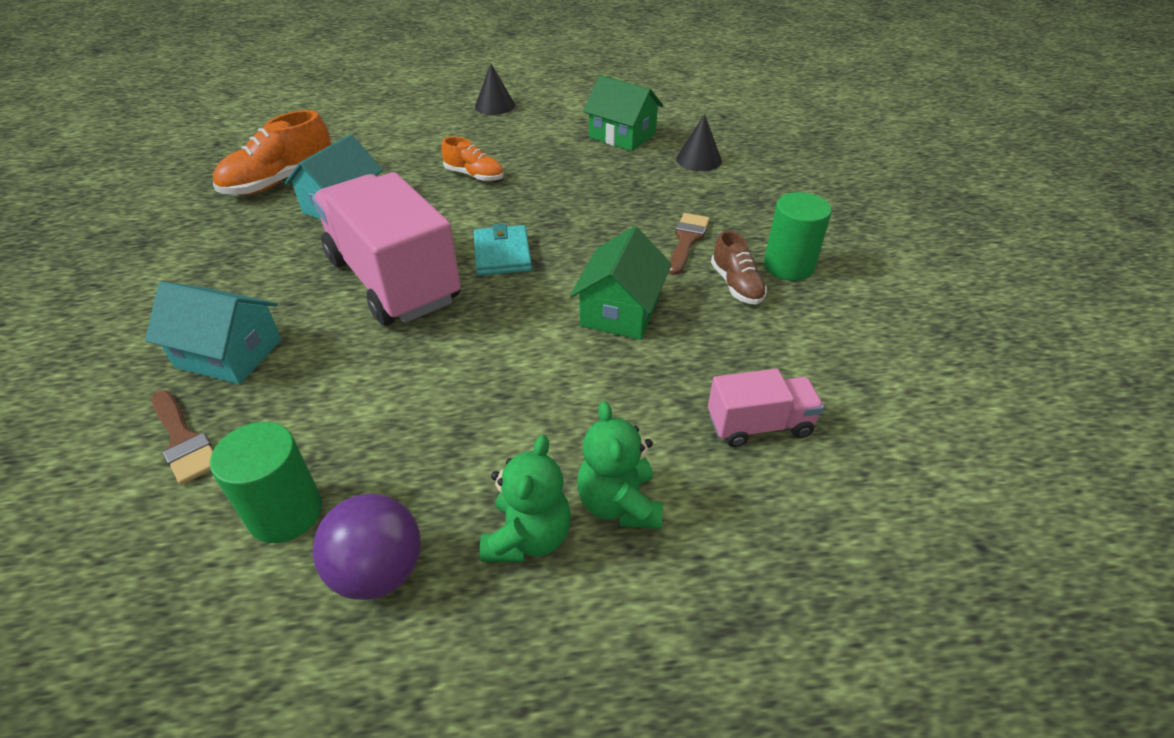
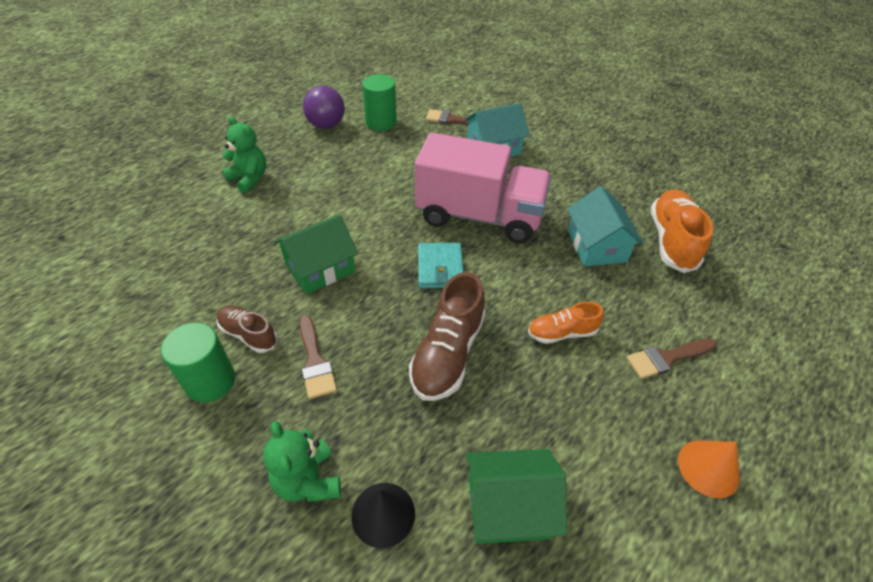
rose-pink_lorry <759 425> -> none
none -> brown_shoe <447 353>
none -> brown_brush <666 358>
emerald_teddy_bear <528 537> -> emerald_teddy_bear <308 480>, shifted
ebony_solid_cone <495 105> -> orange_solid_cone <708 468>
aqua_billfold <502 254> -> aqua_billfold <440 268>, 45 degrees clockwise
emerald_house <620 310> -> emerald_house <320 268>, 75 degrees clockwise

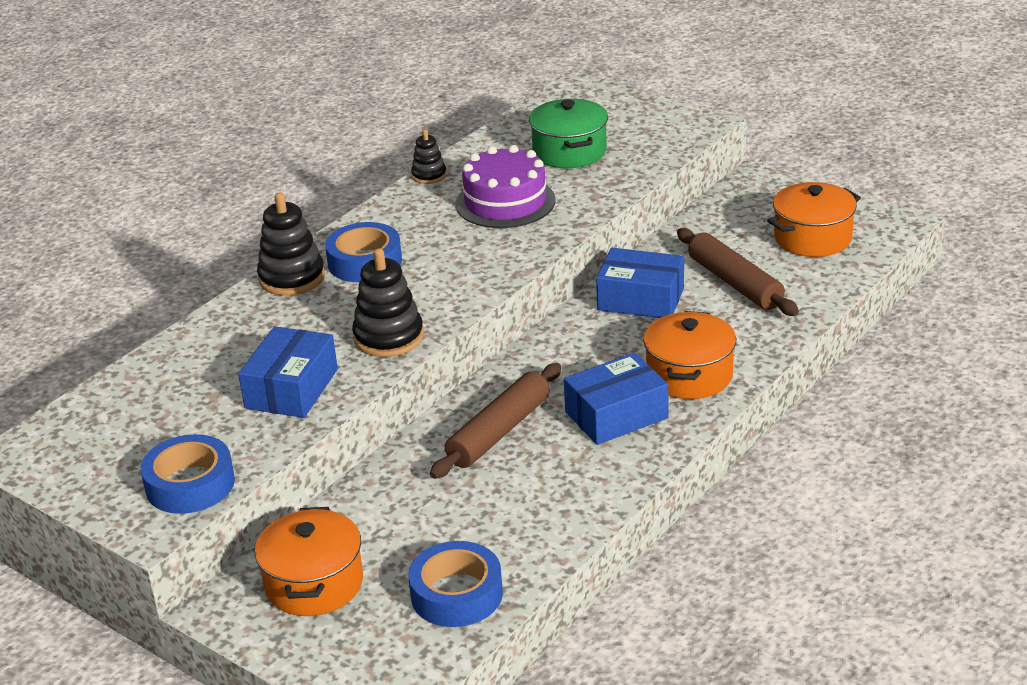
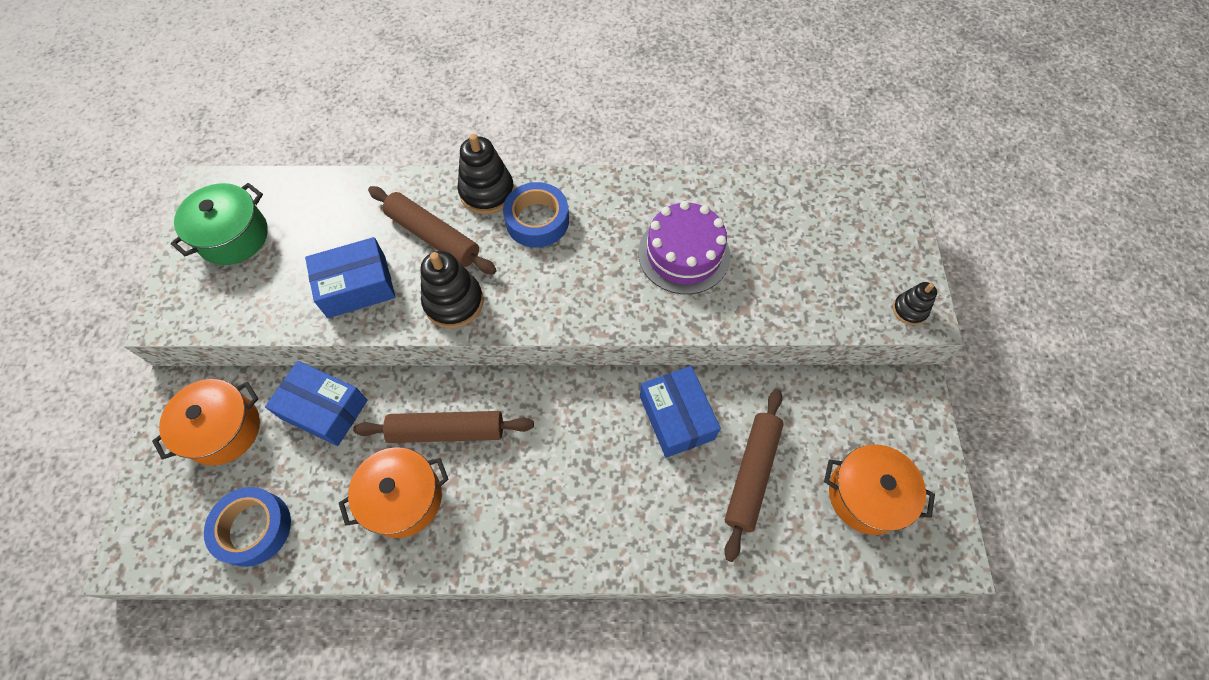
blue_tape <190 484> -> none
none -> brown_dough_roller <433 236>
ebony_stacking_toy <429 175> -> ebony_stacking_toy <909 310>, shifted
emerald_stockpot <569 152> -> emerald_stockpot <233 236>, shifted
blue_parcel <616 415> -> blue_parcel <324 409>, shifted
orange_stockpot <689 375> -> orange_stockpot <403 498>, shifted

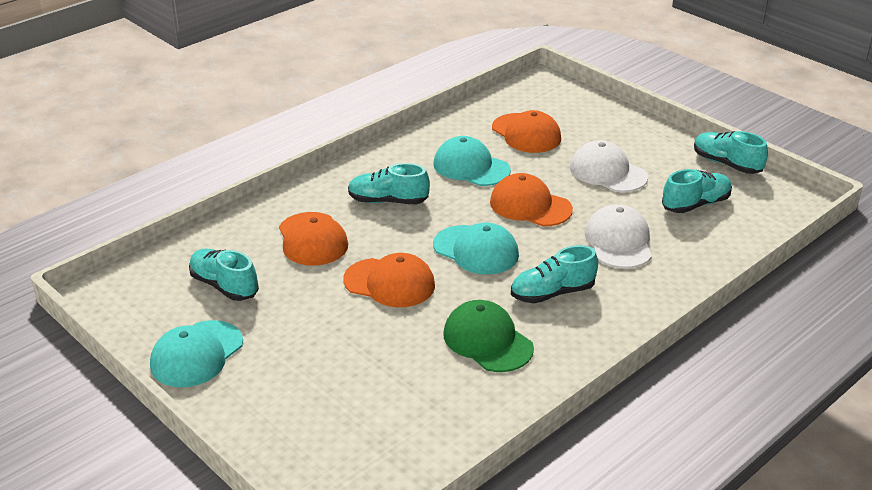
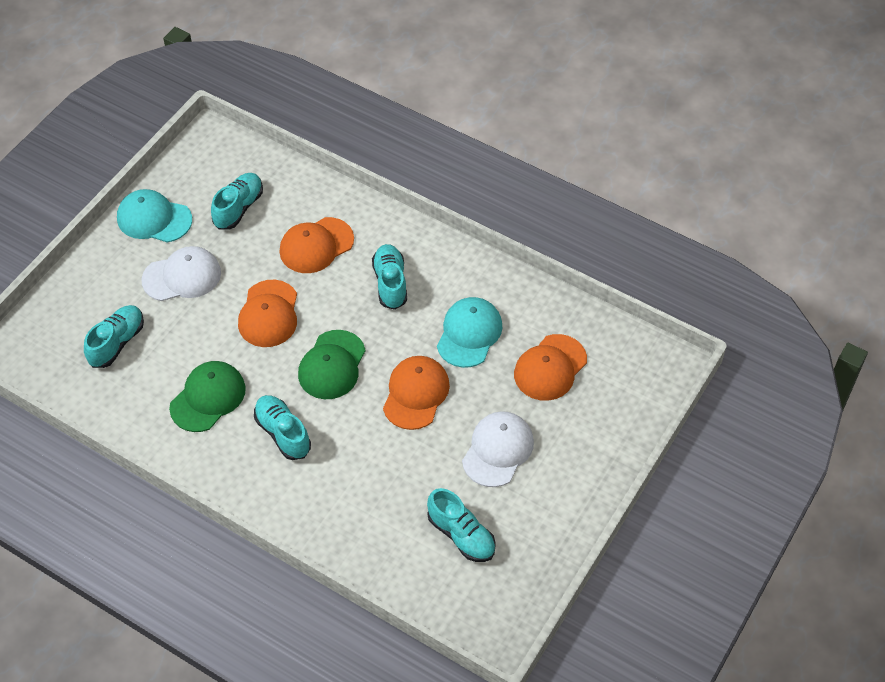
snow-white_baseball_cap <618 241> -> snow-white_baseball_cap <182 276>, shifted
aqua_shoe <726 164> -> aqua_shoe <117 343>, shifted
aqua_baseball_cap <476 250> -> emerald_baseball_cap <332 365>

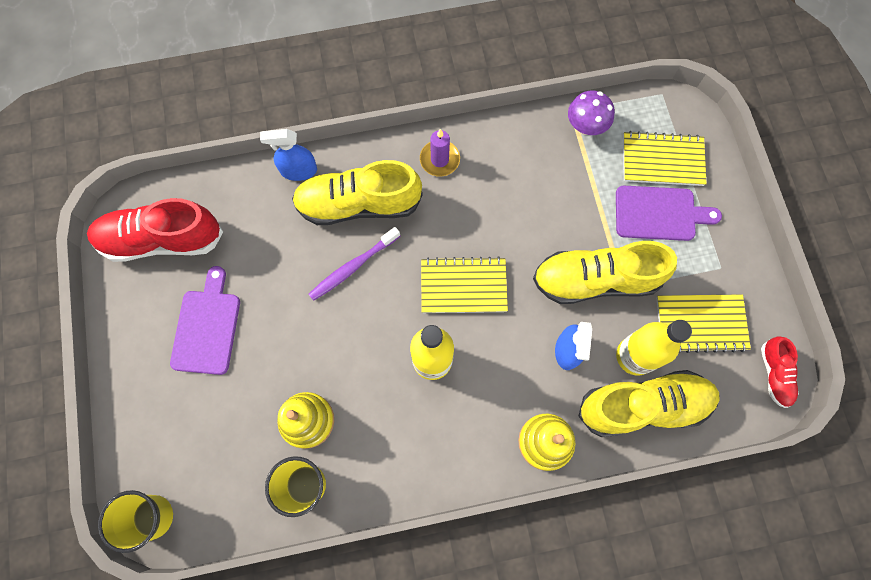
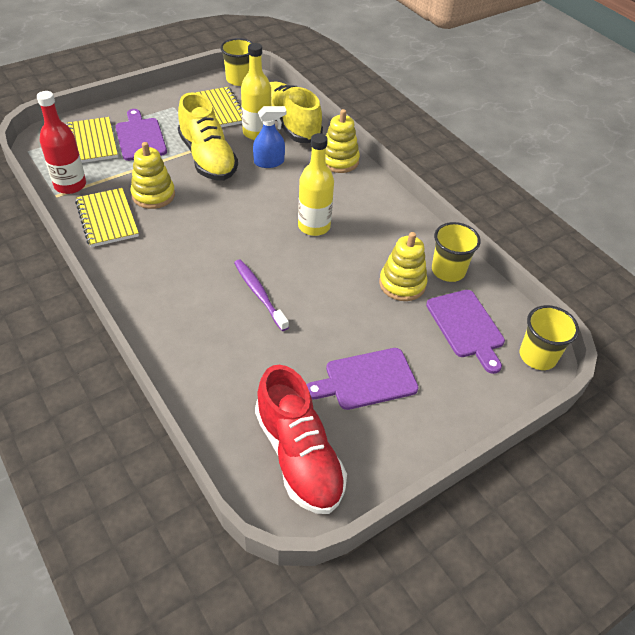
blue_spray_bottle <298 170> -> none
yellow_shoe <358 204> -> none
violet_wax_candle <439 159> -> none
none -> yellow_stacking_toy <153 195>
none -> violet_bread_board <466 326>
yellow_notepad <463 286> -> yellow_notepad <107 219>, shifted
violet_toadstool <585 126> -> crimson_drink_bottle <70 185>
crimson_shoe <774 374> -> yellow_tumbler <239 80>
violet_dental_brush <353 267> -> violet_dental_brush <259 294>, 150 degrees counterclockwise

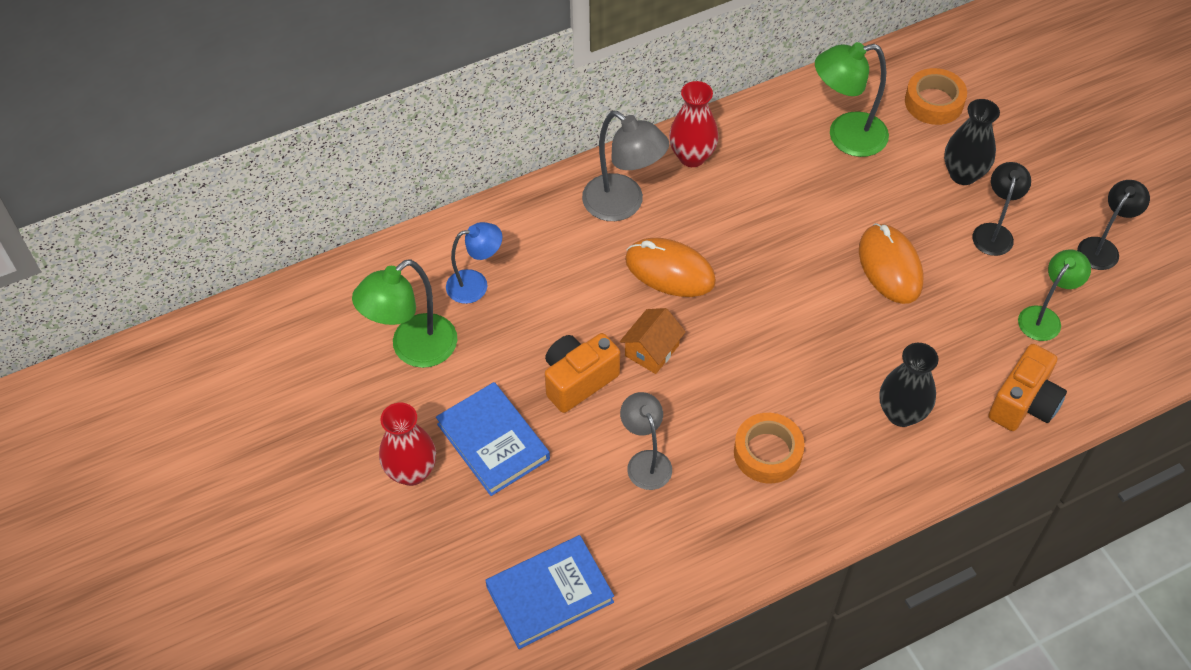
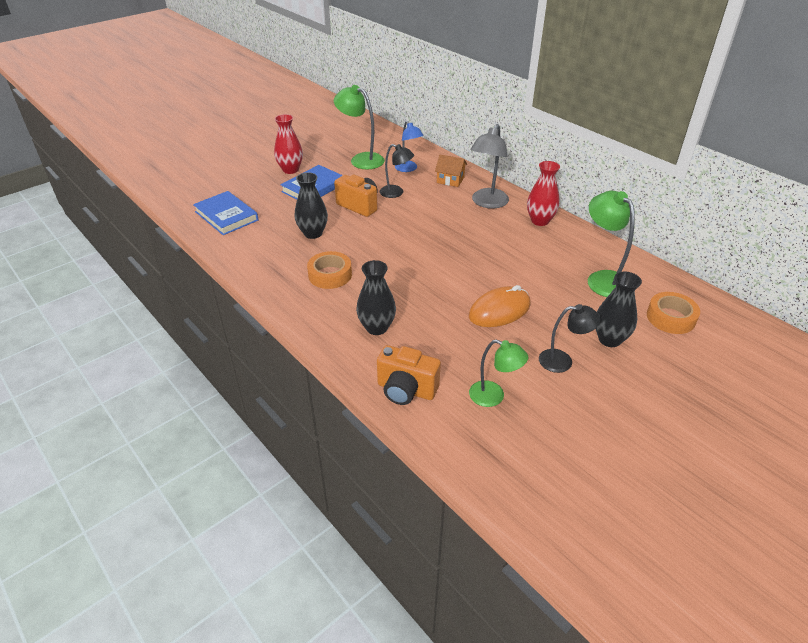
orange_computer_mouse <670 271> -> none
orange_house <652 350> -> orange_house <450 180>, shifted
ebony_desk_lamp <1102 247> -> ebony_desk_lamp <396 193>, shifted
ash-grey_desk_lamp <645 461> -> ebony_flower_vase <313 233>

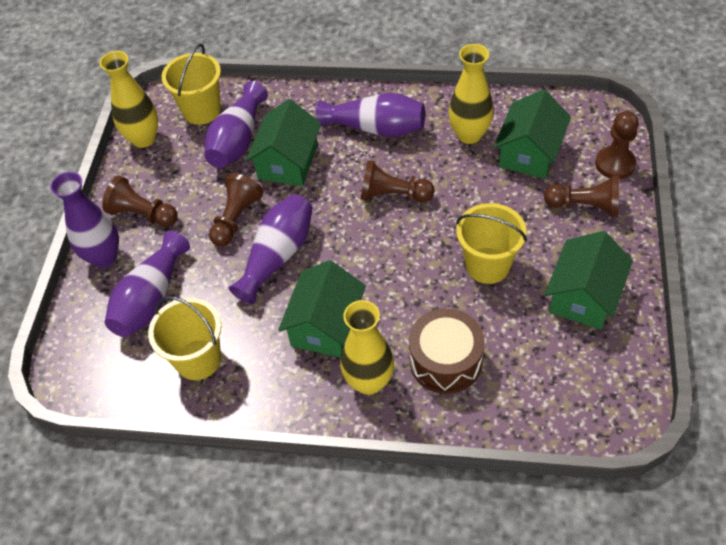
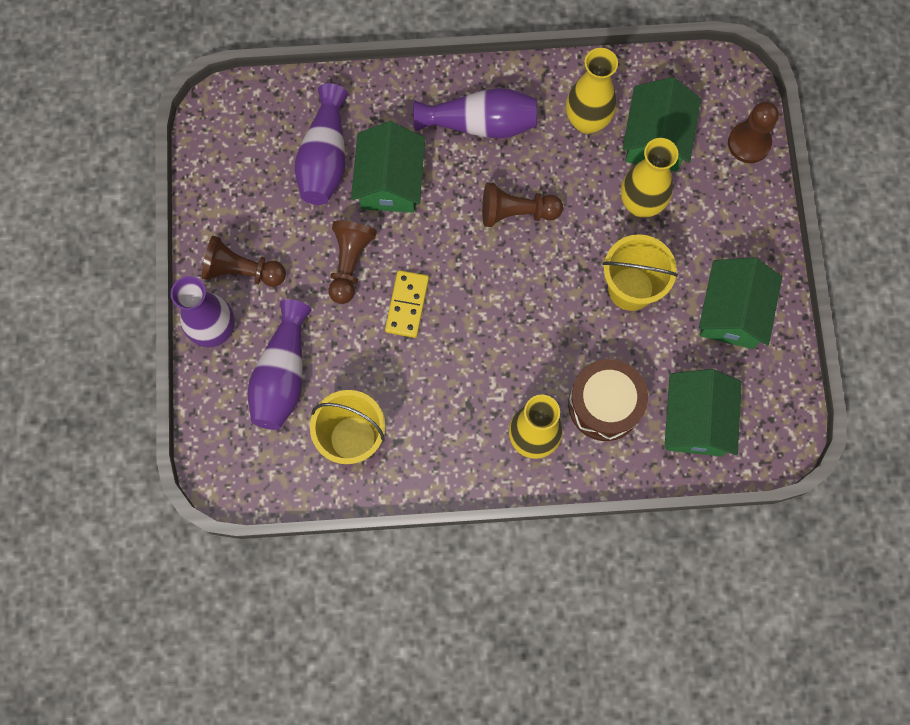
yellow_bucket <202 110> -> none
brown_game_pawn <585 206> -> none
yellow_flower_vase <143 139> -> yellow_flower_vase <640 204>, shifted
emerald_house <326 325> -> emerald_house <696 421>, shifted
violet_flower_vase <278 255> -> yellow_domino_tile <407 305>

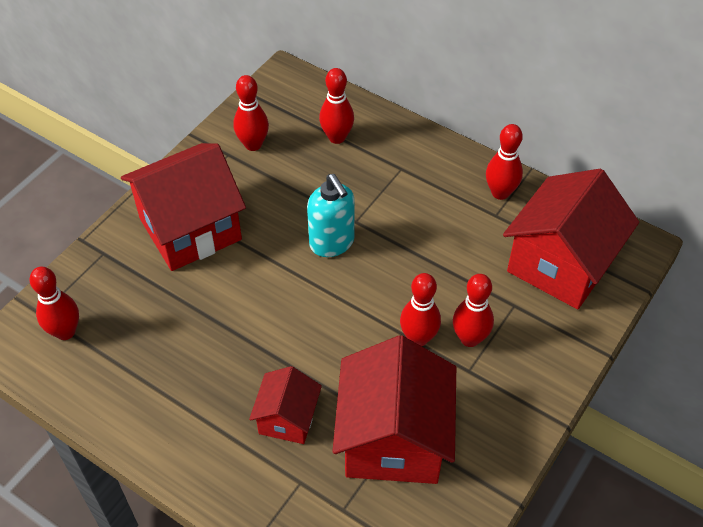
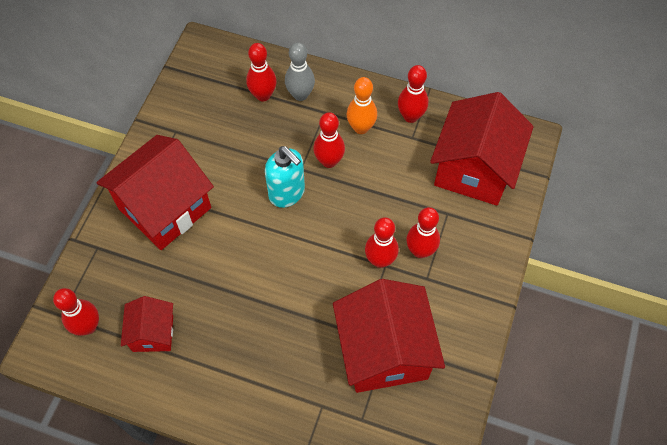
none -> ash-grey_tenpin <300 95>
none -> orange_tenpin <361 128>
crimson_tenpin <253 144> -> crimson_tenpin <329 161>, shifted
crimson_house <287 418> -> crimson_house <153 333>, shifted

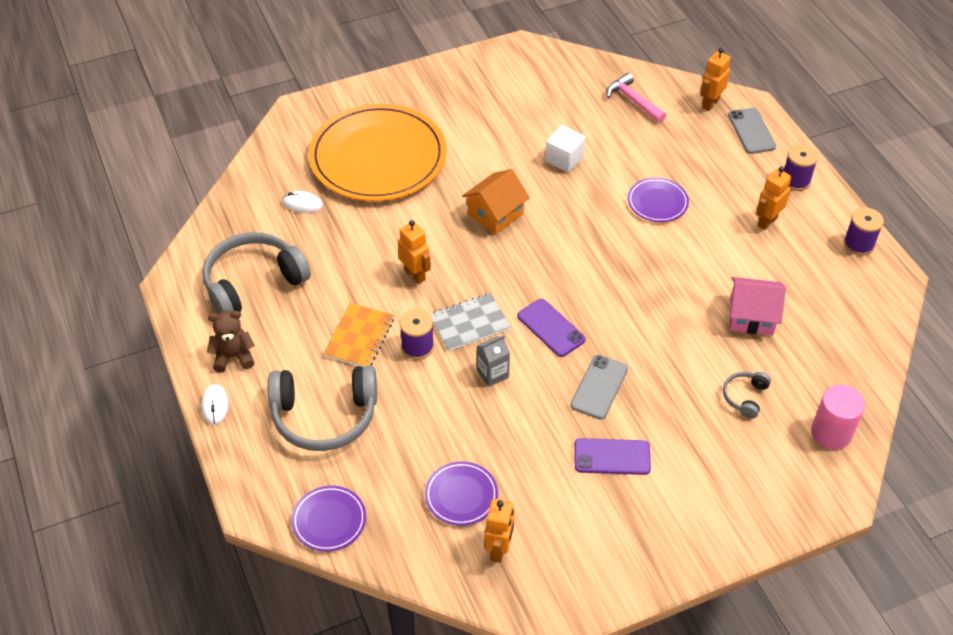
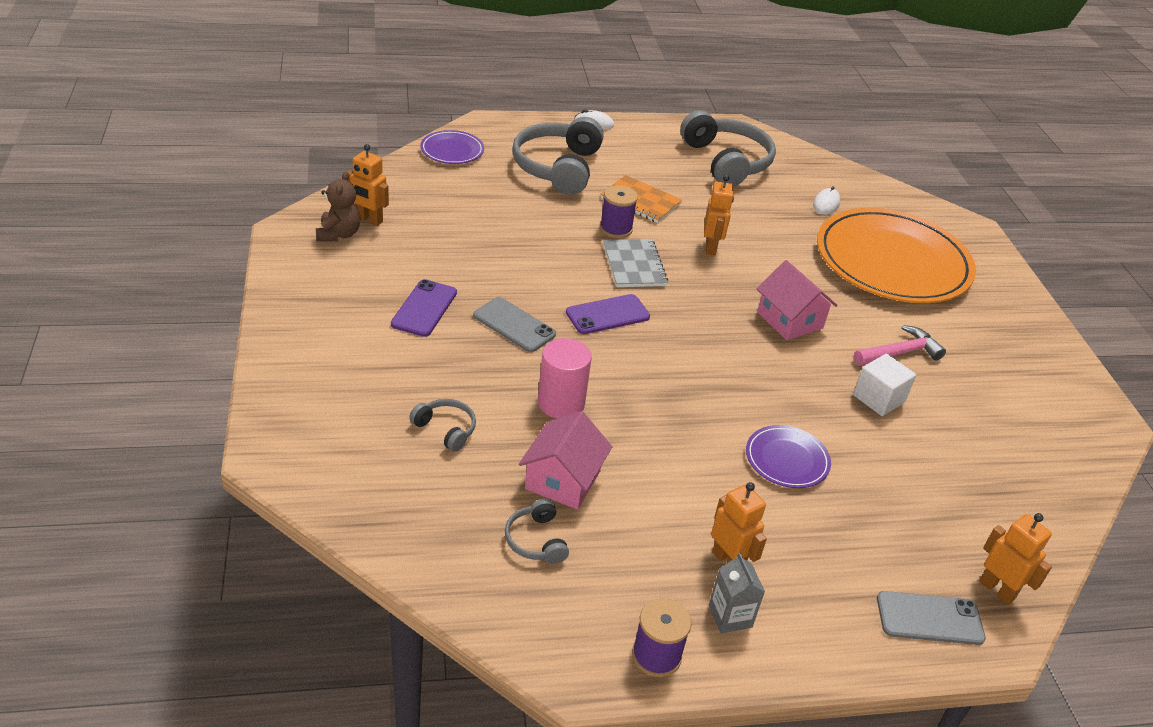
violet_dinner_plate <461 495> -> none
violet_reel_of_thread <795 180> -> none
none -> ash-grey_over-ear_headphones <536 540>
brown_teddy_bear <233 357> -> brown_teddy_bear <338 234>, shifted
ash-grey_milk_carton <492 374> -> ash-grey_milk_carton <730 616>, shifted
rose-pink_carpenter's_hammer <633 100> -> rose-pink_carpenter's_hammer <900 353>, shifted
rose-pink_cylinder_shape <831 433> -> rose-pink_cylinder_shape <561 403>, shifted
orange_house <495 214> -> rose-pink_house <790 320>
orange_robot <415 275> -> orange_robot <711 248>, 60 degrees counterclockwise

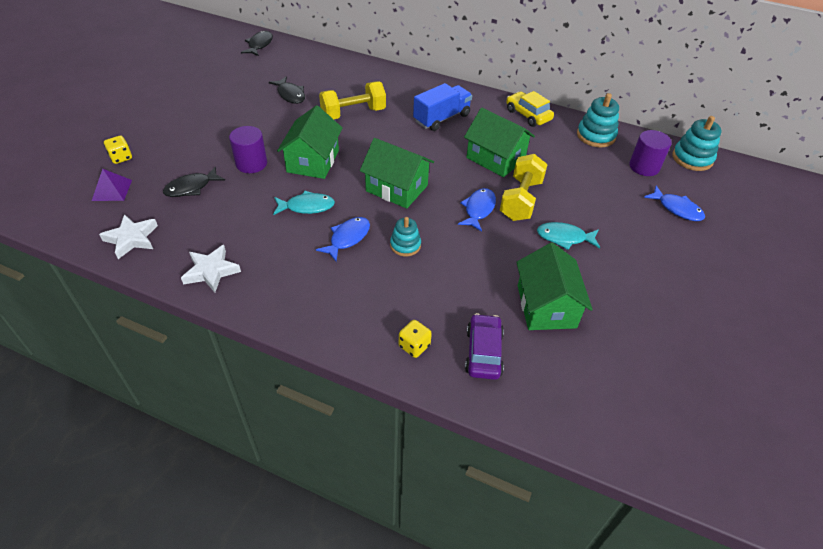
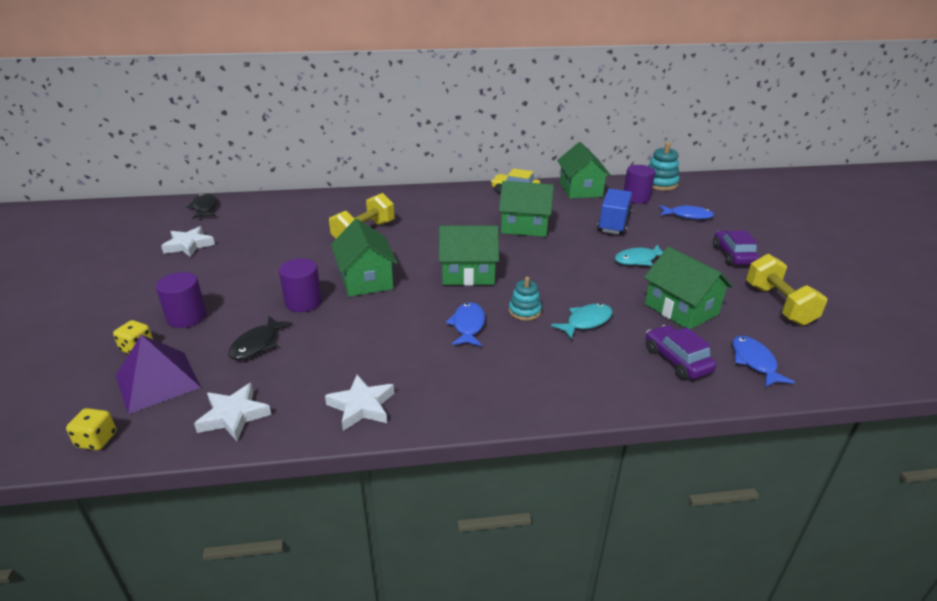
ebony_fish <290 95> -> none
none -> violet_cylinder_shape <187 317>
none -> snow-white_star <189 245>
none -> violet_toy_car <733 255>
aqua_fish <307 207> -> aqua_fish <586 322>, shifted
yellow_die <414 346> -> yellow_die <97 440>, shifted
blue_lorry <441 118> -> blue_lorry <613 223>, shifted
blue_fish <478 209> -> blue_fish <754 362>, shifted
yellow_free_weight <521 200> -> yellow_free_weight <779 305>, shifted
aqua_stacking_toy <596 136> -> emerald_house <580 189>
violet_pyramid <112 190> -> violet_pyramid <157 381>, x1.62

